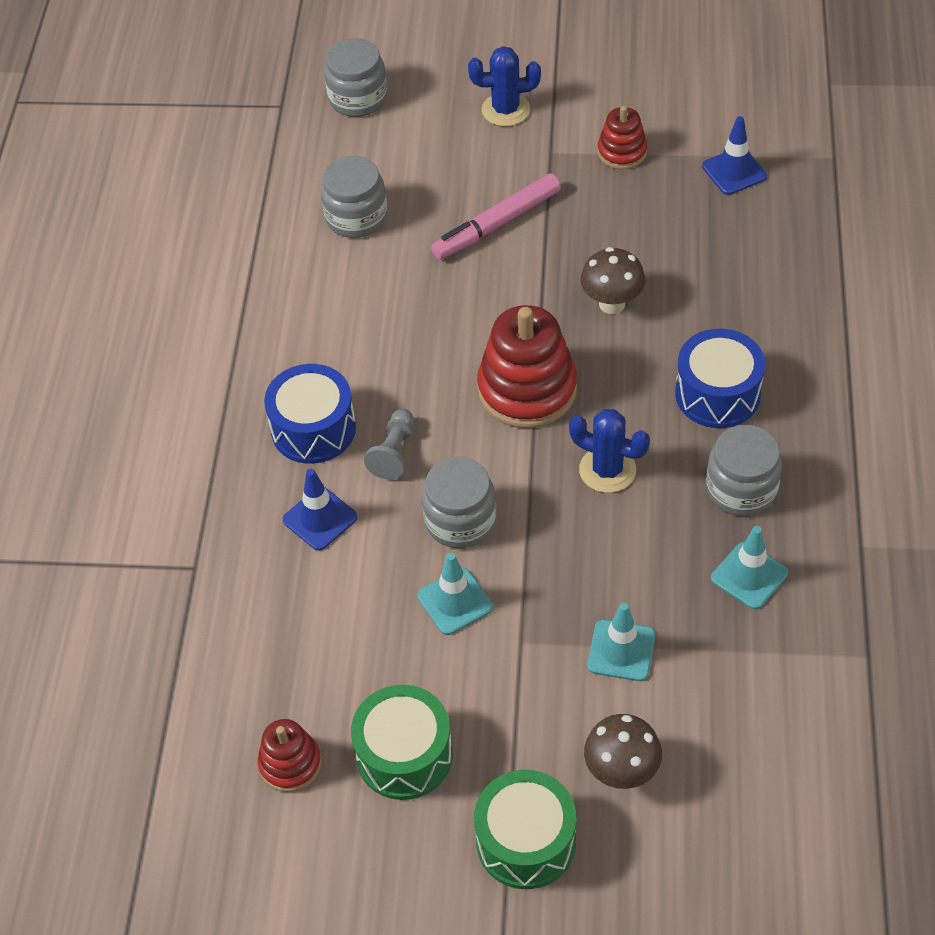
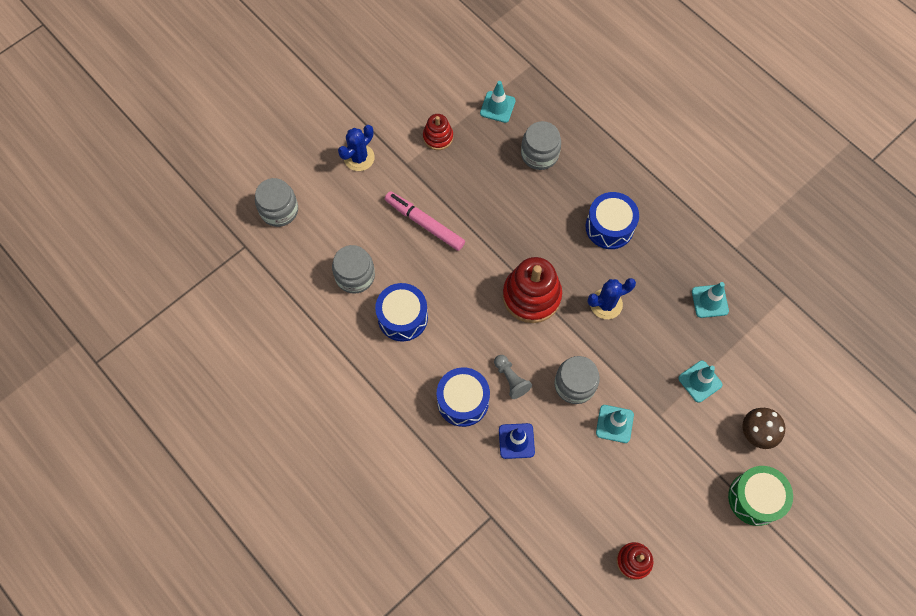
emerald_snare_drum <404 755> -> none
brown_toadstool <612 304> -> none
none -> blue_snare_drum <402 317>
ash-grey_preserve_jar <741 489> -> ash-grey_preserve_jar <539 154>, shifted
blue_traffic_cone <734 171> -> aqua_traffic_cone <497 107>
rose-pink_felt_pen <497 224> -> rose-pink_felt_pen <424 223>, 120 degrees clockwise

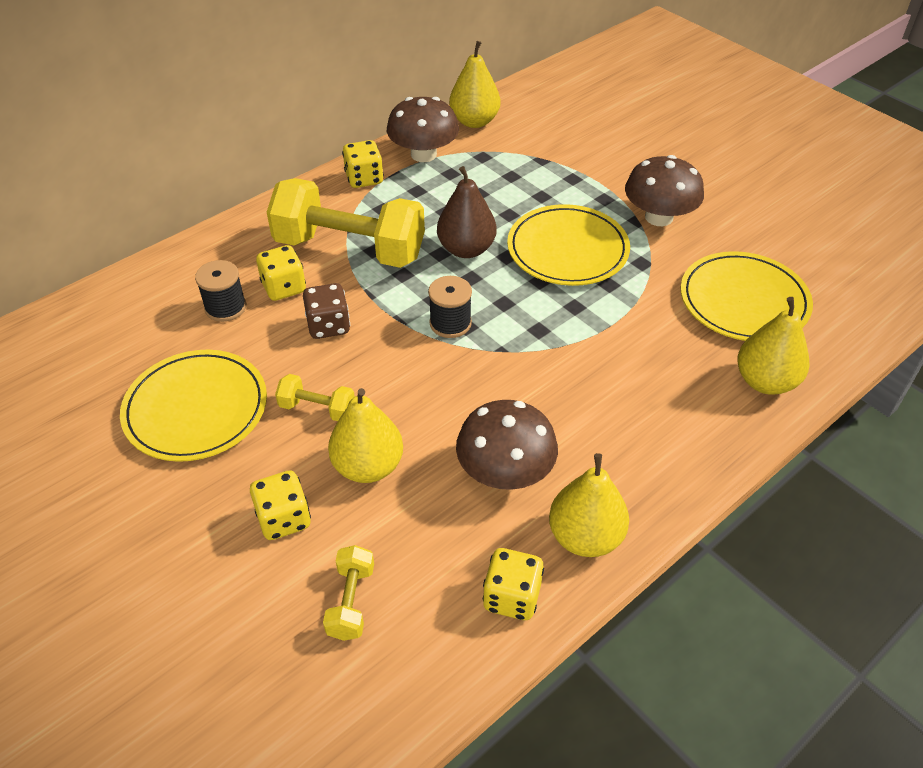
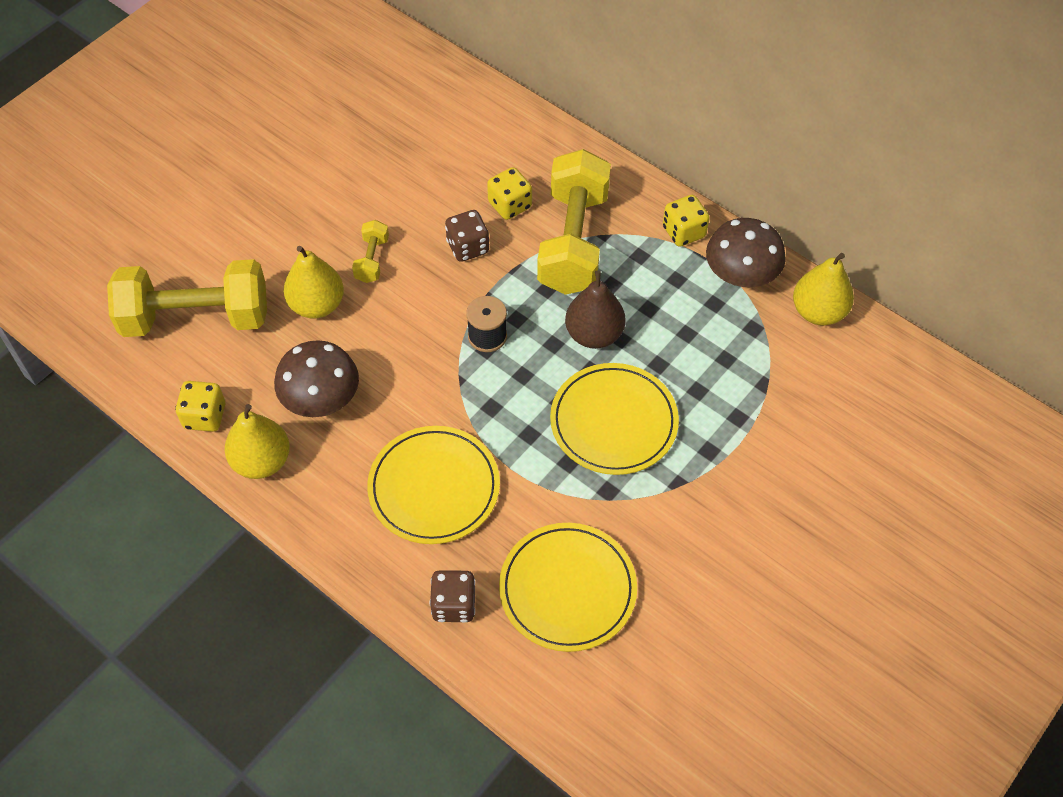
ebony_reel_of_thread <225 307> -> none
yellow_die <284 519> -> none
brown_toadstool <659 217> -> none
yellow_dinner_plate <196 409> -> yellow_dinner_plate <434 487>, shifted
yellow_toy_pear <765 381> -> brown_die <454 605>
yellow_free_weight <351 602> -> yellow_free_weight <196 318>, x2.30

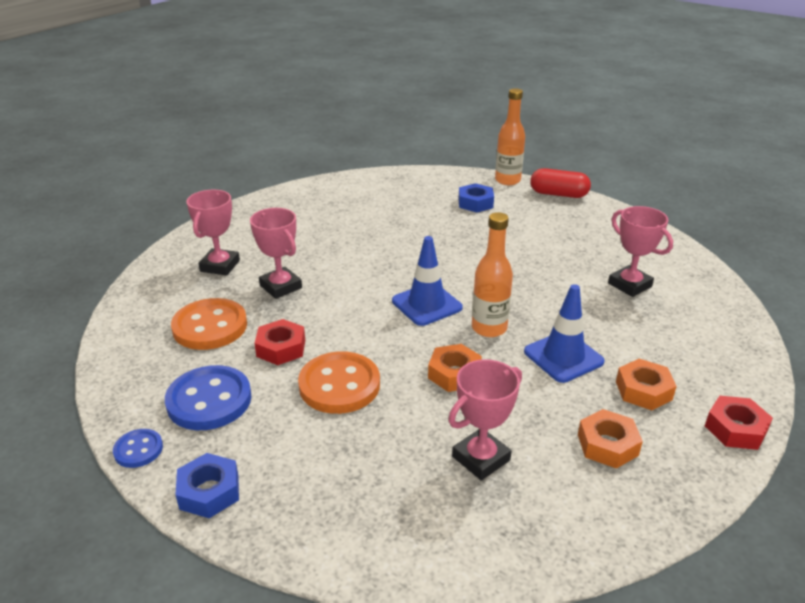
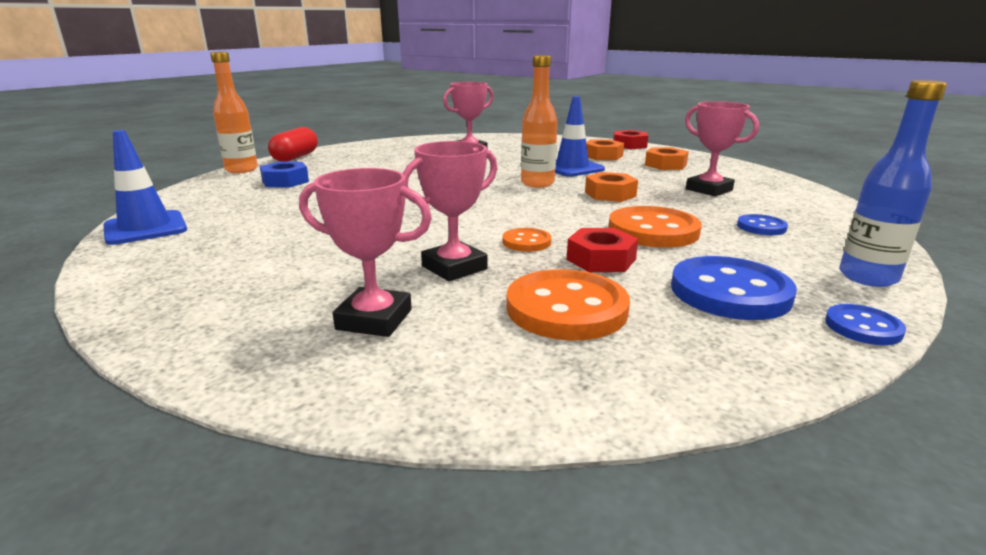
none -> orange_sewing_button <526 242>
none -> blue_sewing_button <761 227>
blue_traffic_cone <426 304> -> blue_traffic_cone <145 228>, shifted
blue_hex_nut <209 492> -> blue_drink_bottle <867 277>

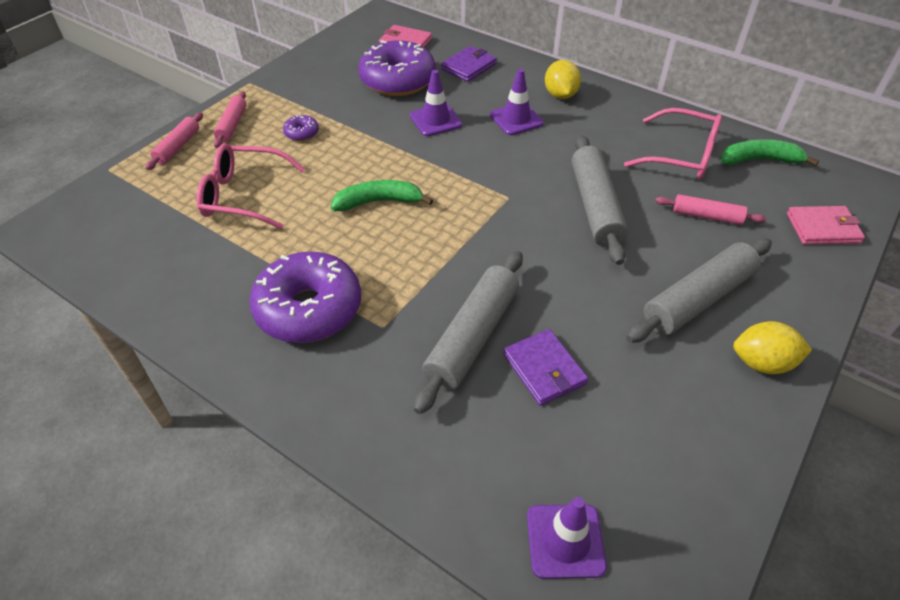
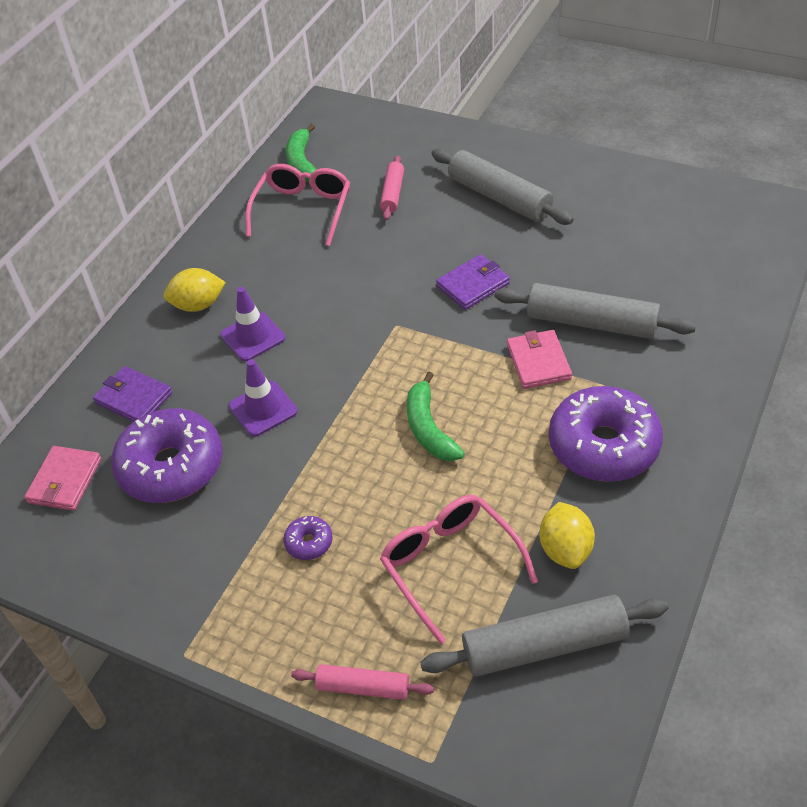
rose-pink_dough_roller <232 125> -> none
violet_traffic_cone <565 541> -> none
violet_billfold <544 369> -> violet_billfold <473 285>, shifted
ash-grey_dough_roller <595 206> -> ash-grey_dough_roller <544 646>, shifted
yellow_toy_lemon <762 363> -> yellow_toy_lemon <565 549>, shifted
rose-pink_billfold <823 228> -> rose-pink_billfold <538 362>, shifted
rose-pink_eyeglasses <243 196> -> rose-pink_eyeglasses <449 564>, 150 degrees clockwise

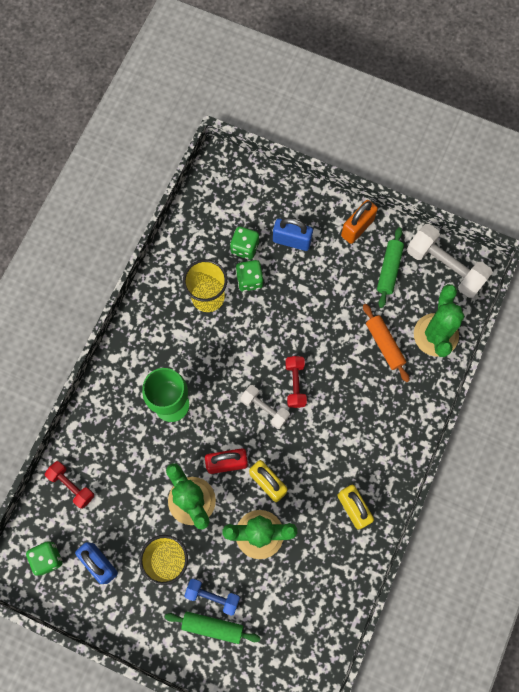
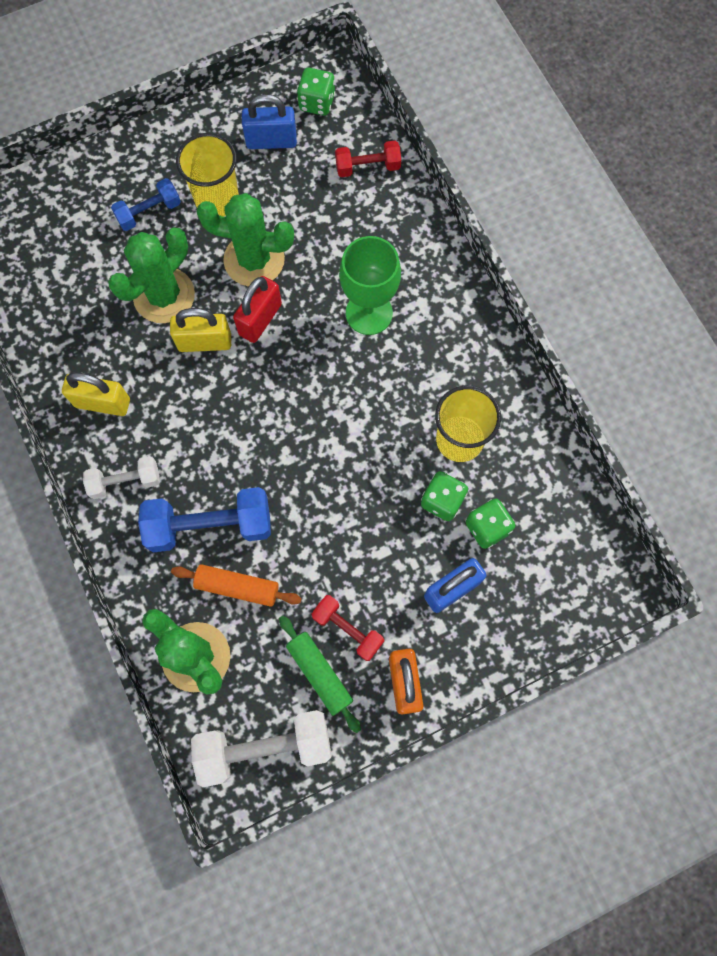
emerald_dough_roller <212 627> -> none
none -> blue_free_weight <210 525>
snow-white_free_weight <265 409> -> snow-white_free_weight <125 481>, shifted
crimson_free_weight <295 384> -> crimson_free_weight <348 629>, shifted

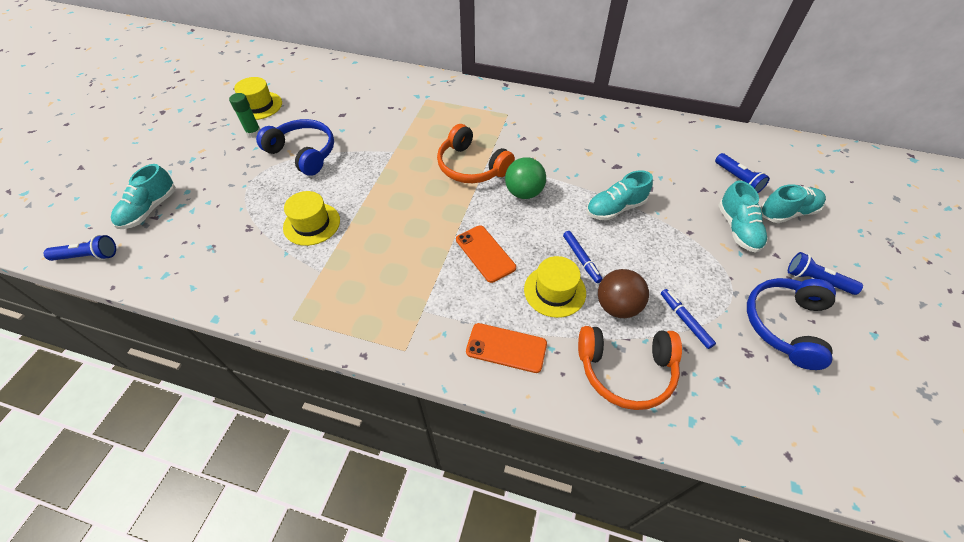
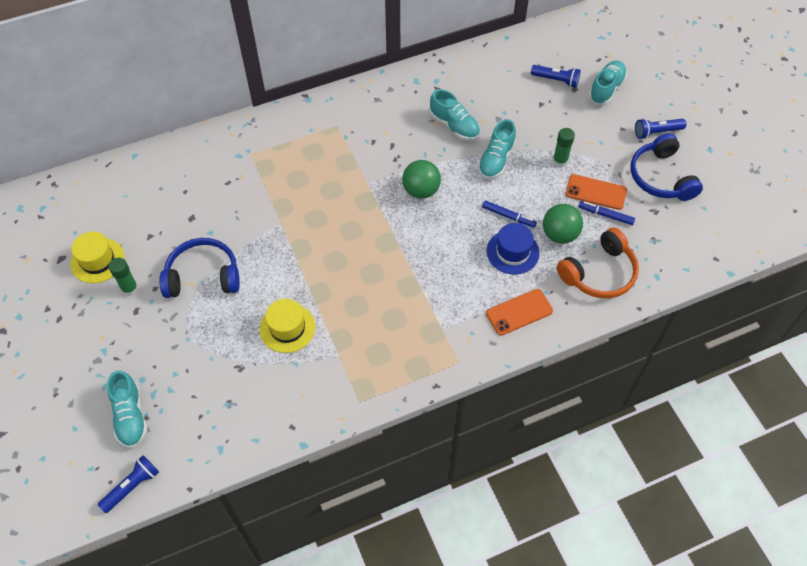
orange_over-ear_headphones <471 166> -> none
none -> emerald_glue_stick <560 161>
orange_mobile_phone <485 253> -> orange_mobile_phone <595 192>, shifted
aqua_shoe <737 229> -> aqua_shoe <454 126>, shifted
yellow_tall_hat <554 291> -> blue_tall_hat <512 252>
brown_sphere <617 306> -> emerald_sphere <559 234>

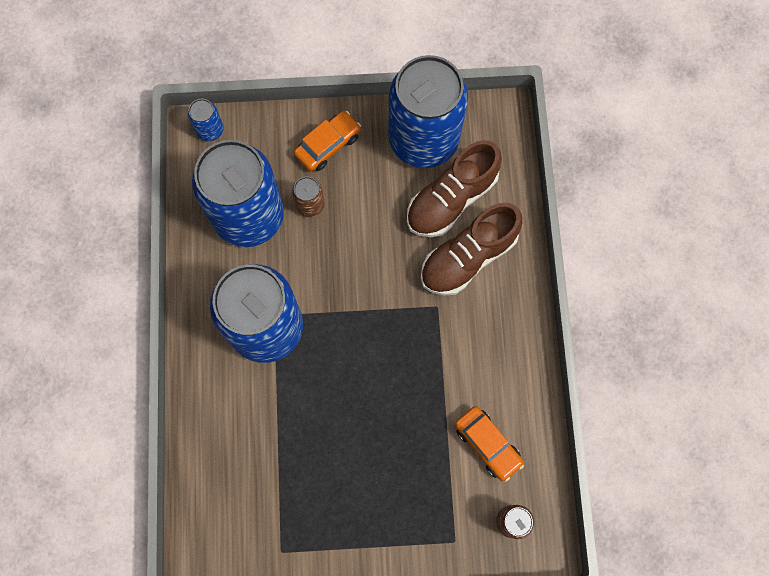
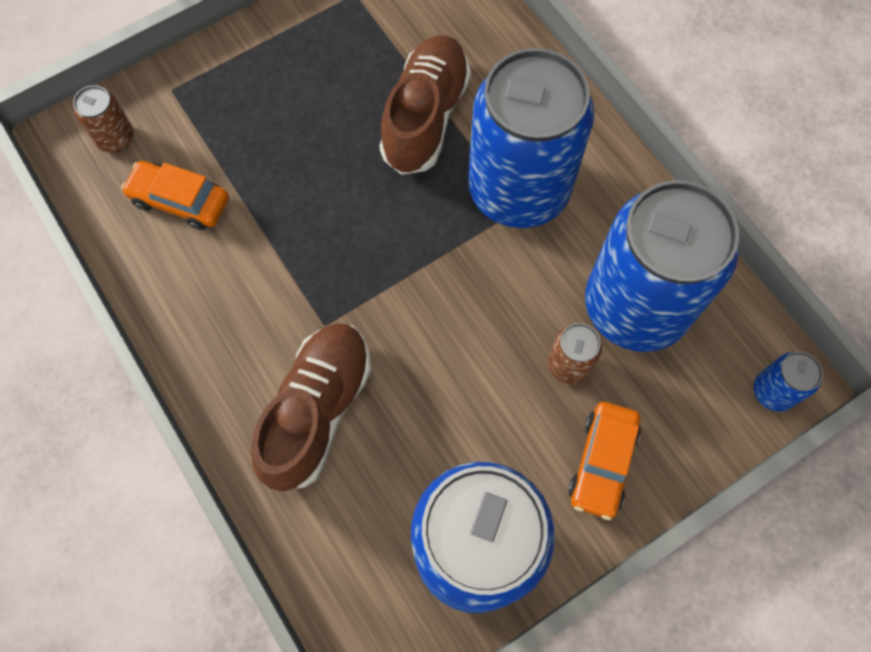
brown_shoe <451 199> -> brown_shoe <425 117>, shifted

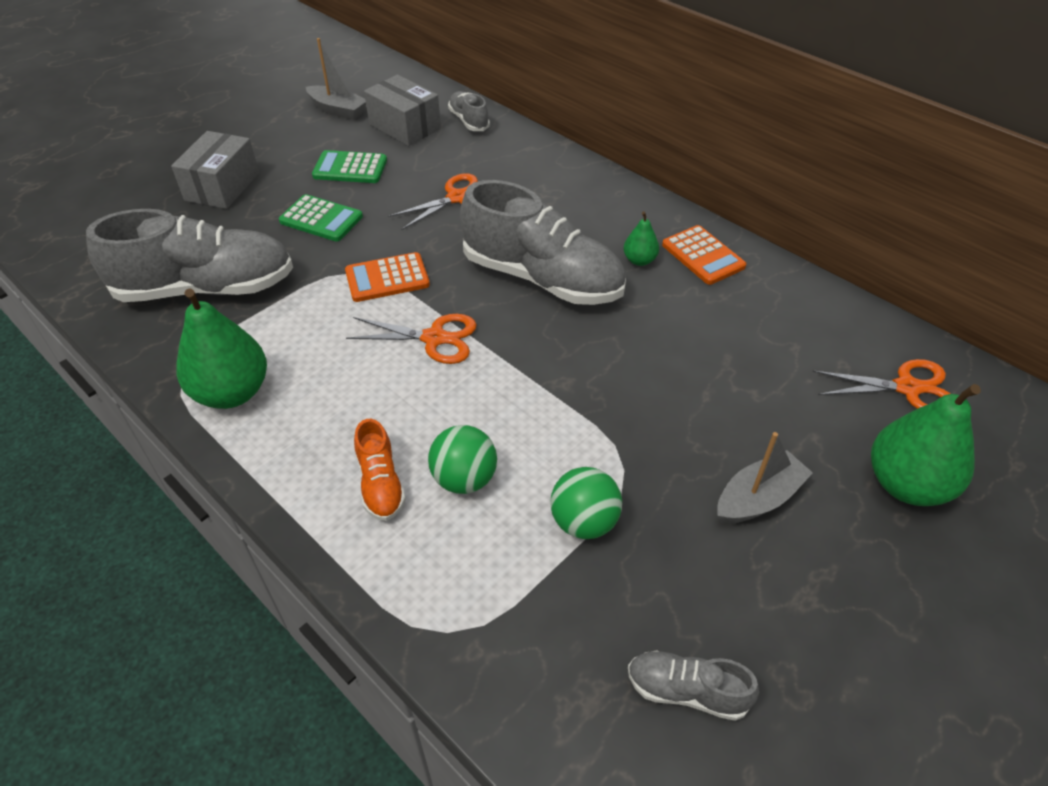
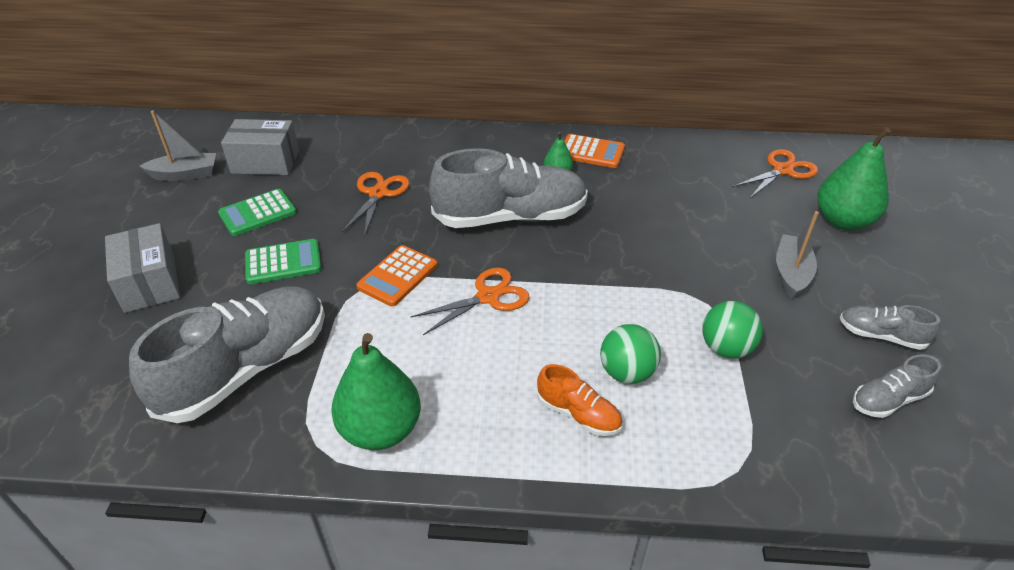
ash-grey_shoe <469 121> -> ash-grey_shoe <881 336>, shifted

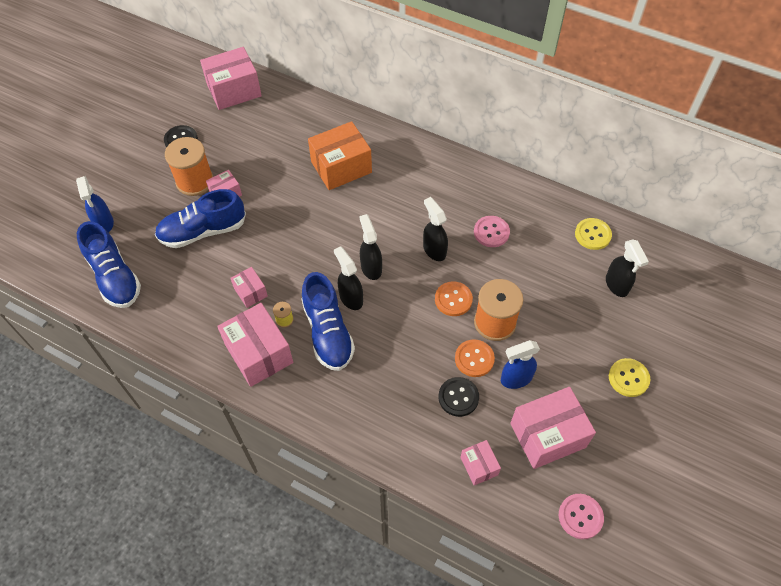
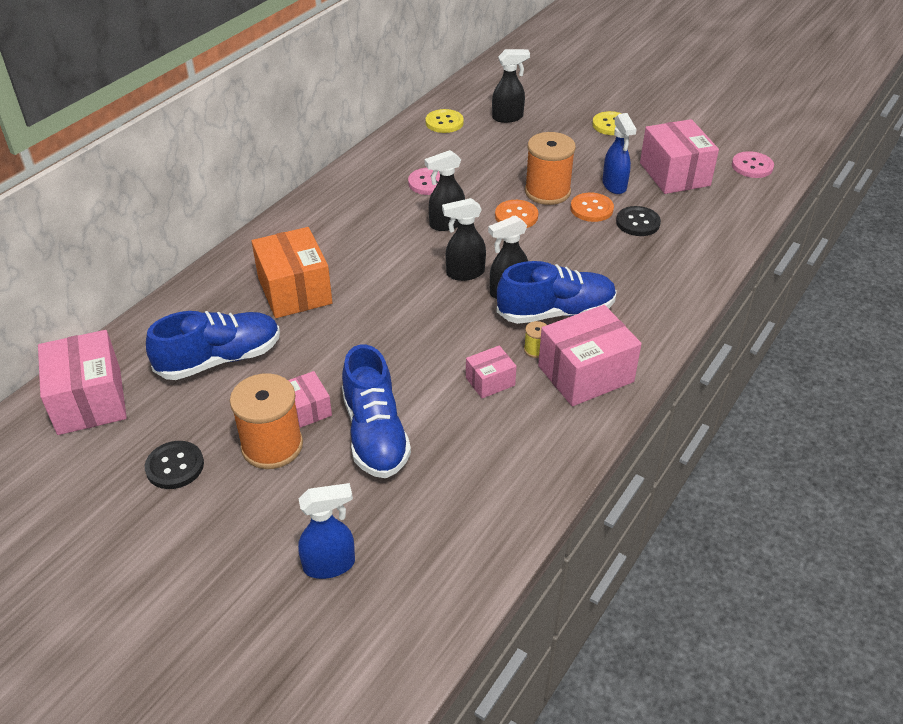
rose-pink_parcel <479 466> -> none
blue_shoe <114 277> -> blue_shoe <220 359>, shifted

